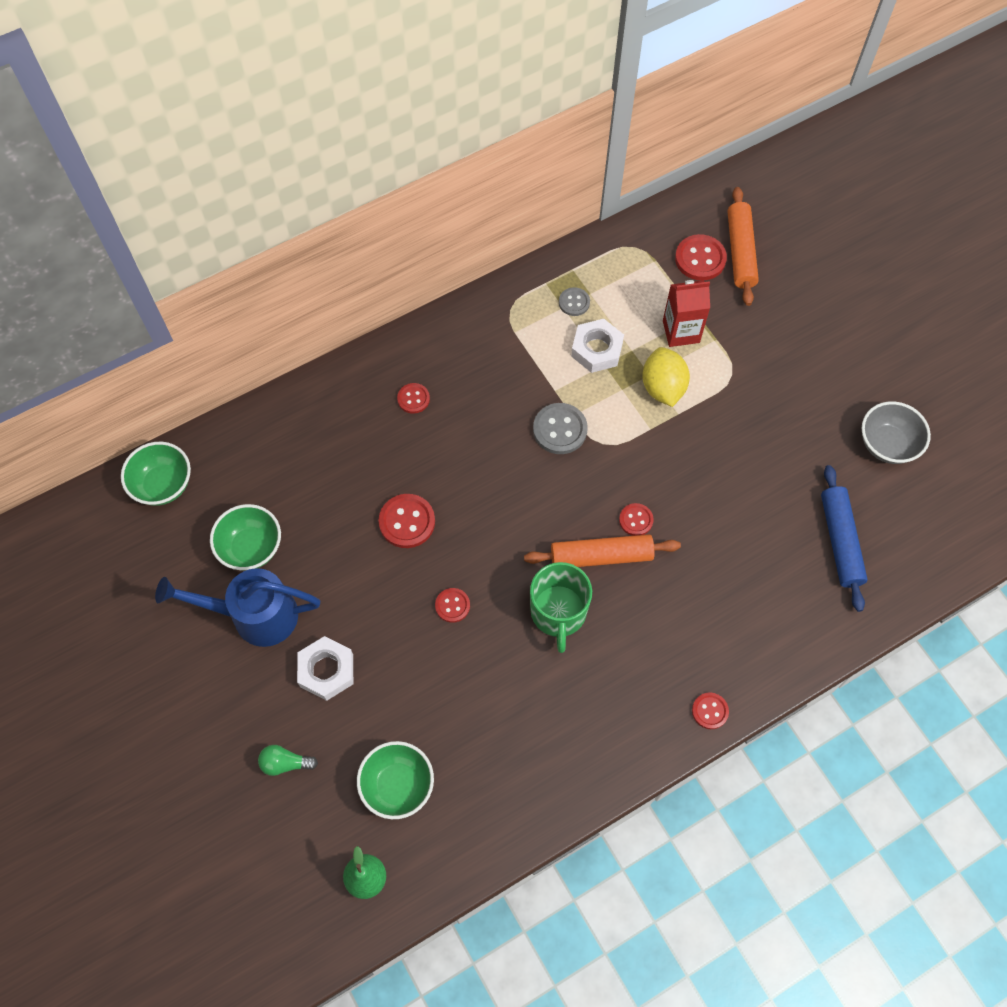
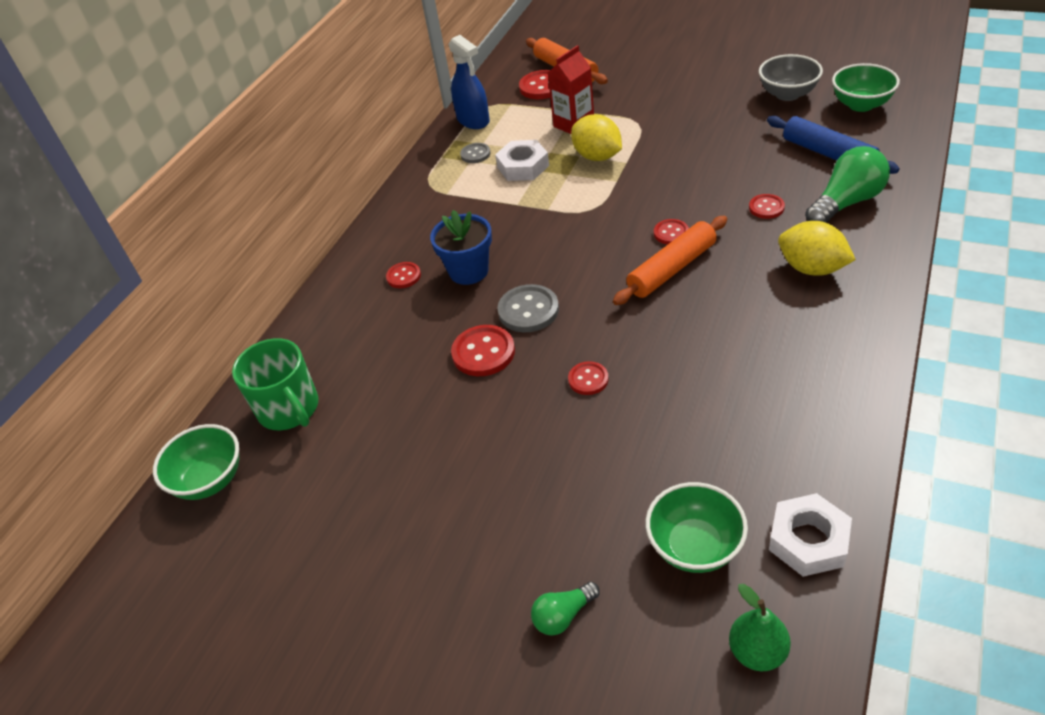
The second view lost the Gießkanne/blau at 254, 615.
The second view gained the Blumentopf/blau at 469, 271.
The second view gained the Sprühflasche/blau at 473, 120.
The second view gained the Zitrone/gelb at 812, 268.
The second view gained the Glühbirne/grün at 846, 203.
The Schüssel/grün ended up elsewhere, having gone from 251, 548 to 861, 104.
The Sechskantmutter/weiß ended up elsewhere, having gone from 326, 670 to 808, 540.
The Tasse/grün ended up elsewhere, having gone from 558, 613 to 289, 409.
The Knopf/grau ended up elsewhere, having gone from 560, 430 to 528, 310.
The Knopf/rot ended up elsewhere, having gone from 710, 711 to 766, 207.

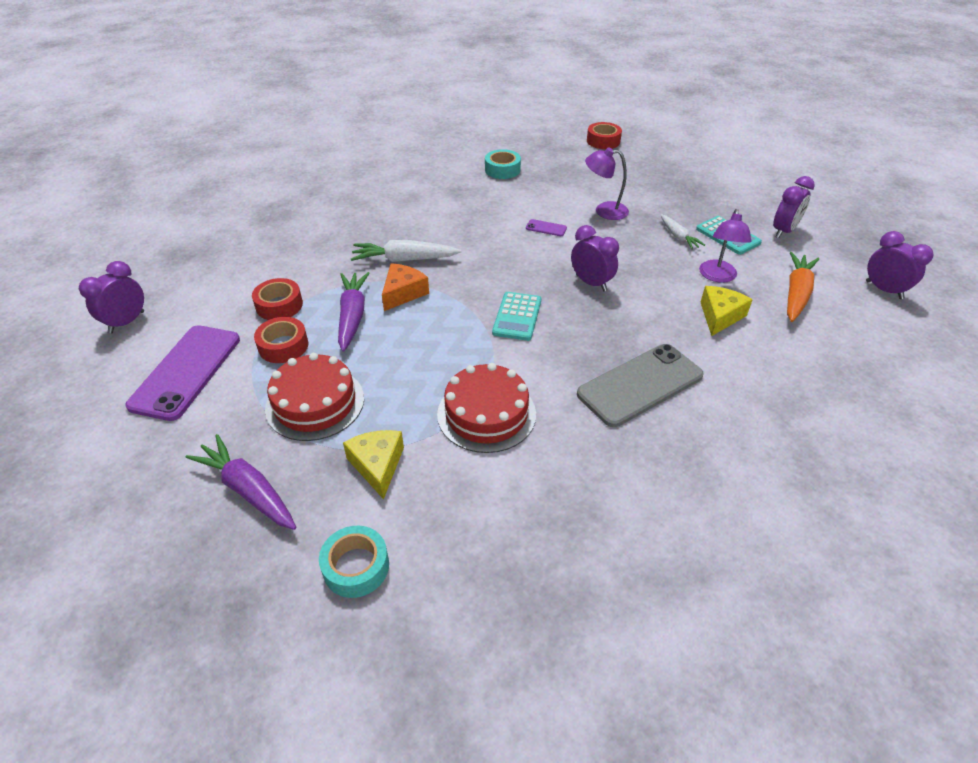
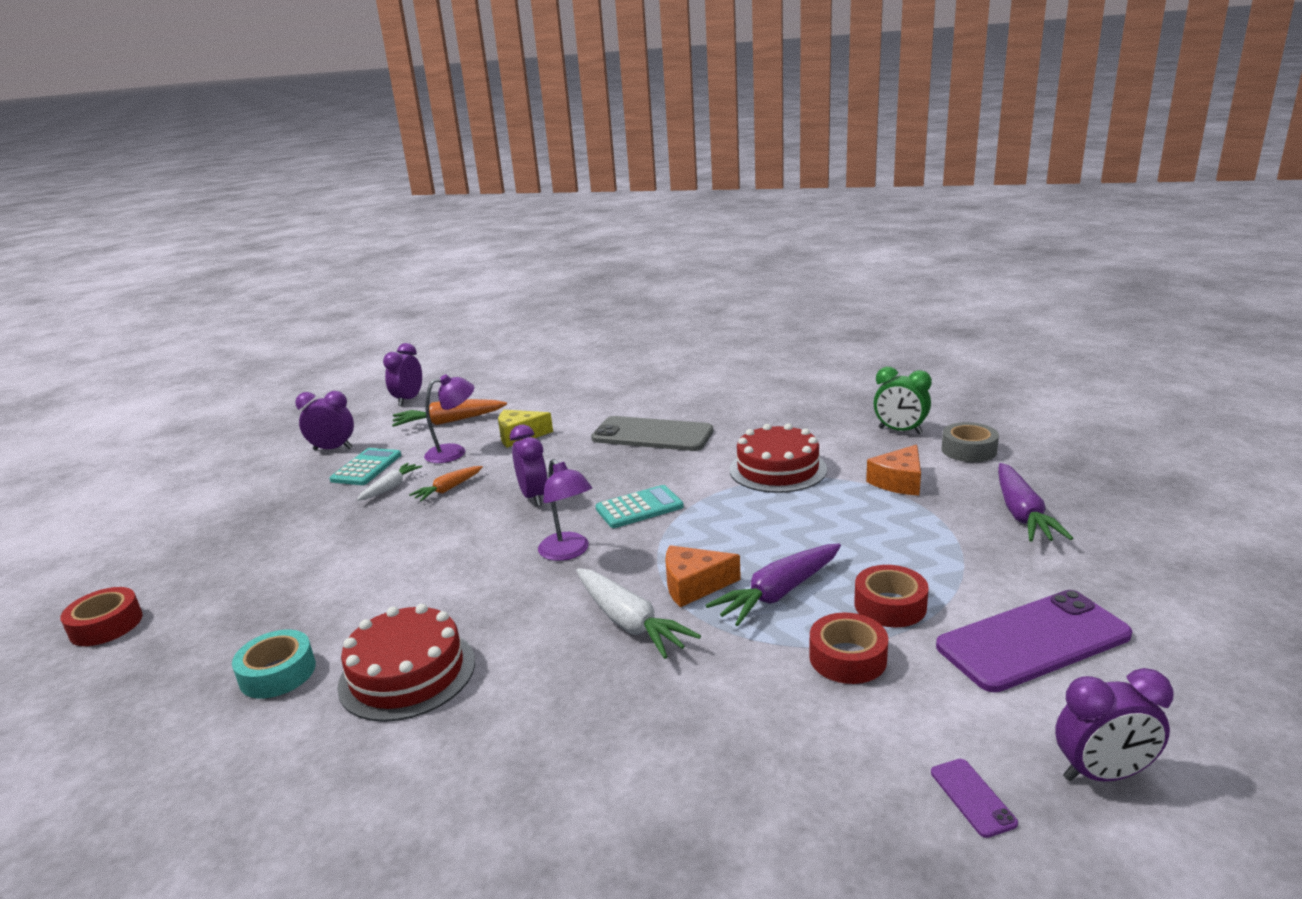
The second view gained the Karotte/orange at 448, 489.
The second view gained the Wecker/grün at 900, 431.
The Kuchen/rot ended up elsewhere, having gone from 315, 403 to 407, 673.
The Handy/lila ended up elsewhere, having gone from 546, 228 to 972, 797.
The Lampe/lila ended up elsewhere, having gone from 604, 211 to 568, 552.
What was the Klebeband/türkis at 356, 567 turned into the Klebeband/grau at 968, 450.
What was the Käse/gelb at 377, 465 turned into the Käse/orange at 899, 482.
The Wecker/lila at 591, 283 ended up facing another way, 150 degrees clockwise from before.

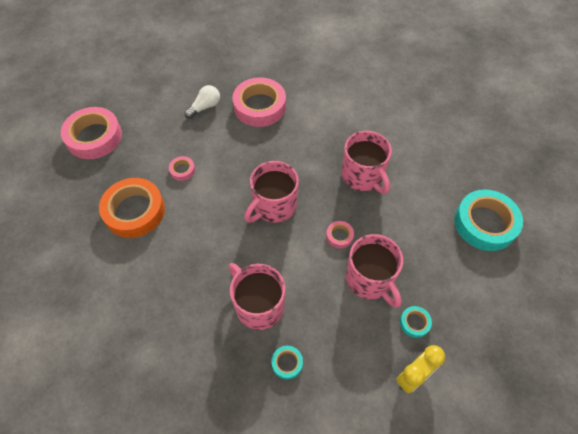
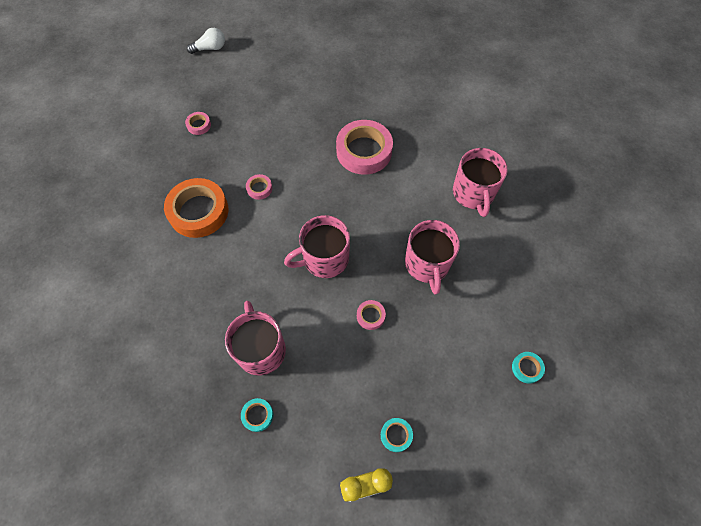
The Glühbirne/weiß ended up elsewhere, having gone from 205, 107 to 210, 48.
The Tasse/rosa ended up elsewhere, having gone from 370, 279 to 473, 193.
The size of the Klebeband/rosa at 94, 137 changed by a factor of 0.44.
The size of the Klebeband/türkis at 485, 223 changed by a factor of 0.44.

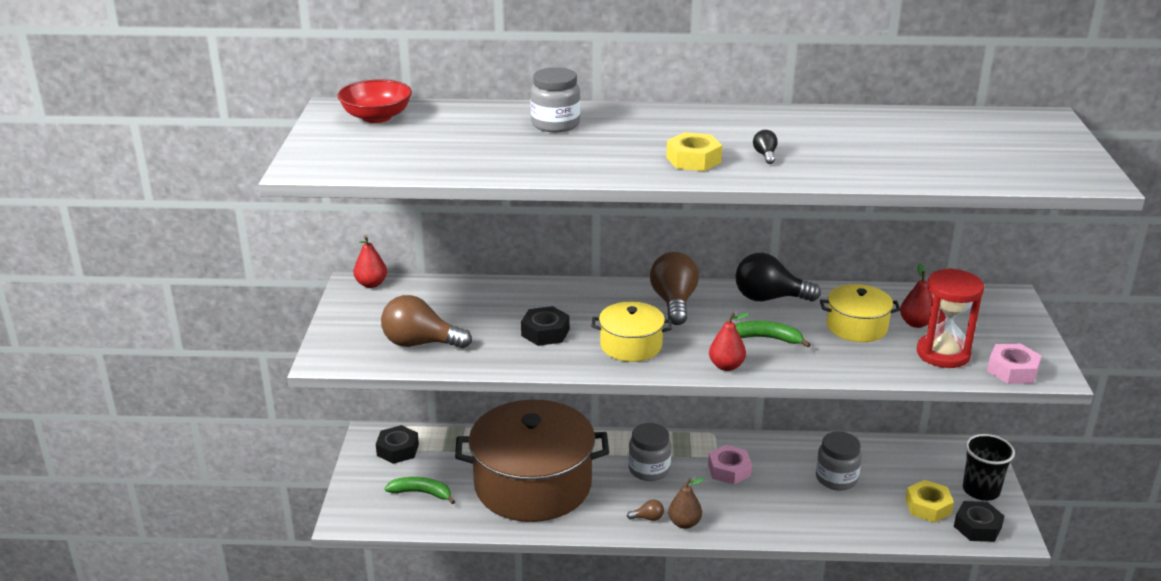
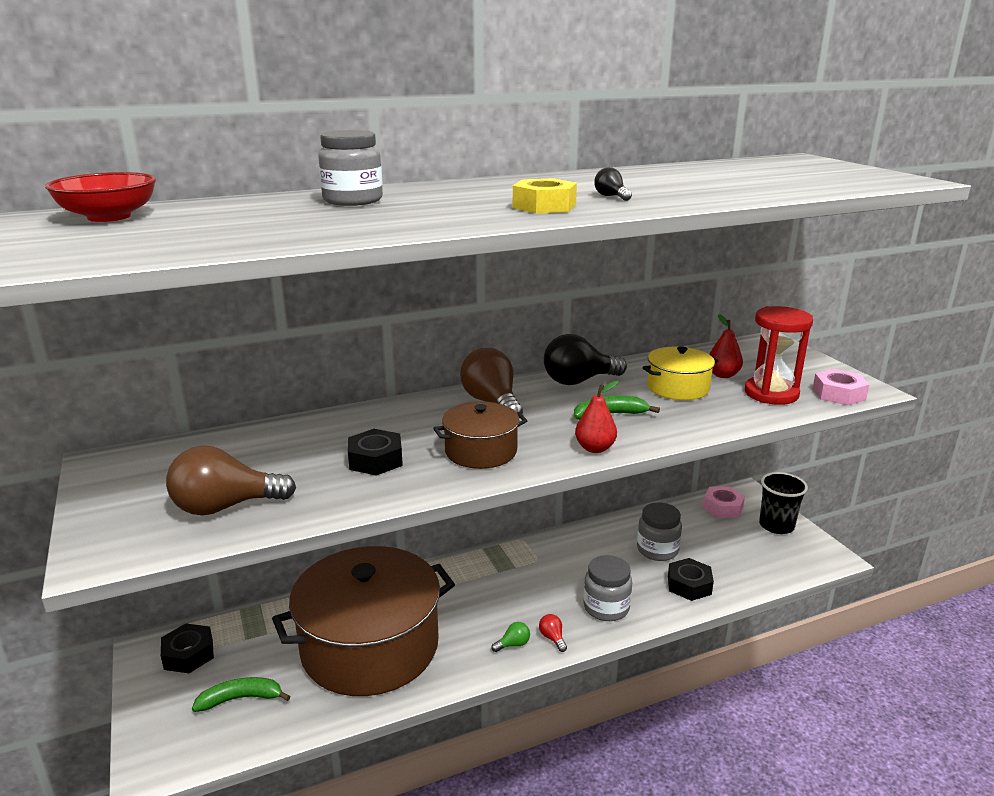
The second view lost the Birne/rot at 371, 284.
The second view lost the Sechskantmutter/gelb at 928, 506.
The Einmachglas/grau ended up elsewhere, having gone from 649, 469 to 606, 607.
The Sechskantmutter/rosa ended up elsewhere, having gone from 729, 470 to 722, 507.
The Sechskantmutter/schwarz ended up elsewhere, having gone from 977, 527 to 689, 585.
Where the Birne/braun stood at 684, 523, the Glühbirne/rot came to stand at 552, 638.
What was the Kochtopf/gelb at 631, 345 turned into the Kochtopf/braun at 481, 451.
What was the Glühbirne/braun at 648, 518 turned into the Glühbirne/grün at 513, 644.

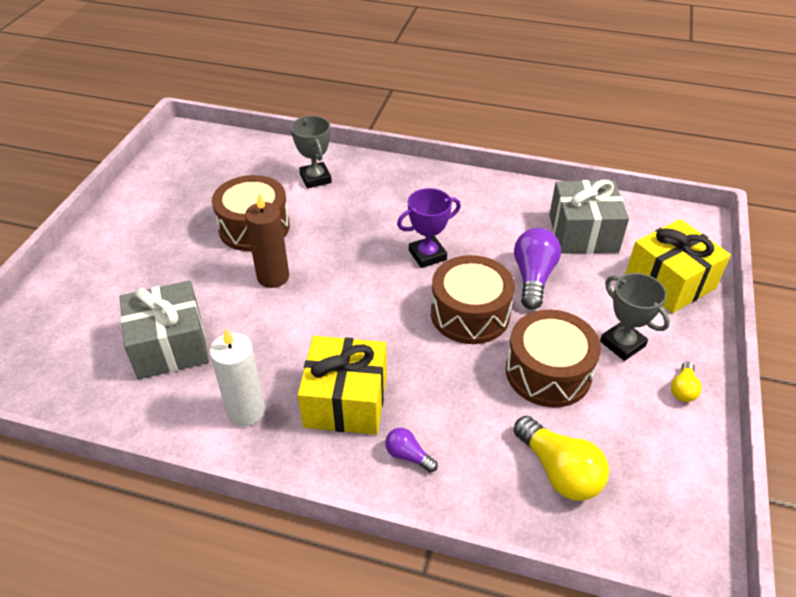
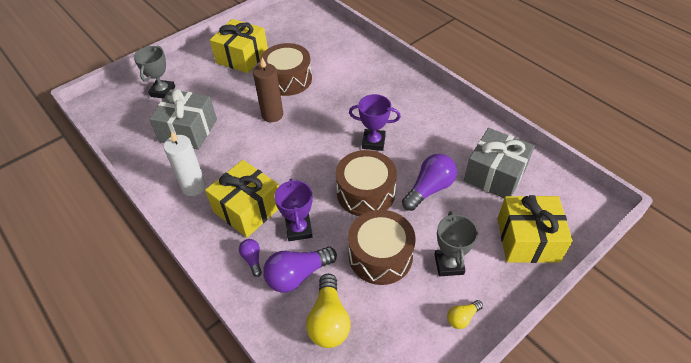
The second view gained the Geschenk/gelb at 242, 57.
The second view gained the Glühbirne/lila at 297, 275.
The second view gained the Pokal/lila at 299, 229.
The Pokal/grau ended up elsewhere, having gone from 315, 178 to 162, 91.

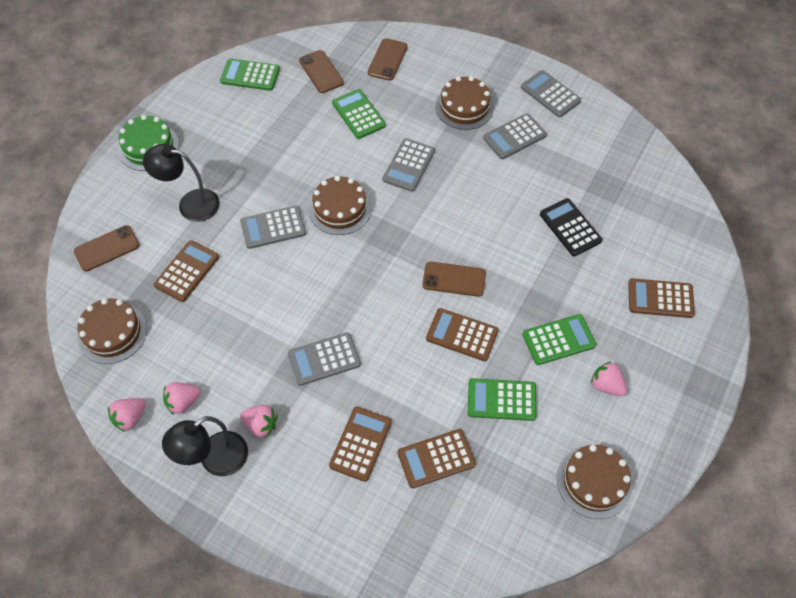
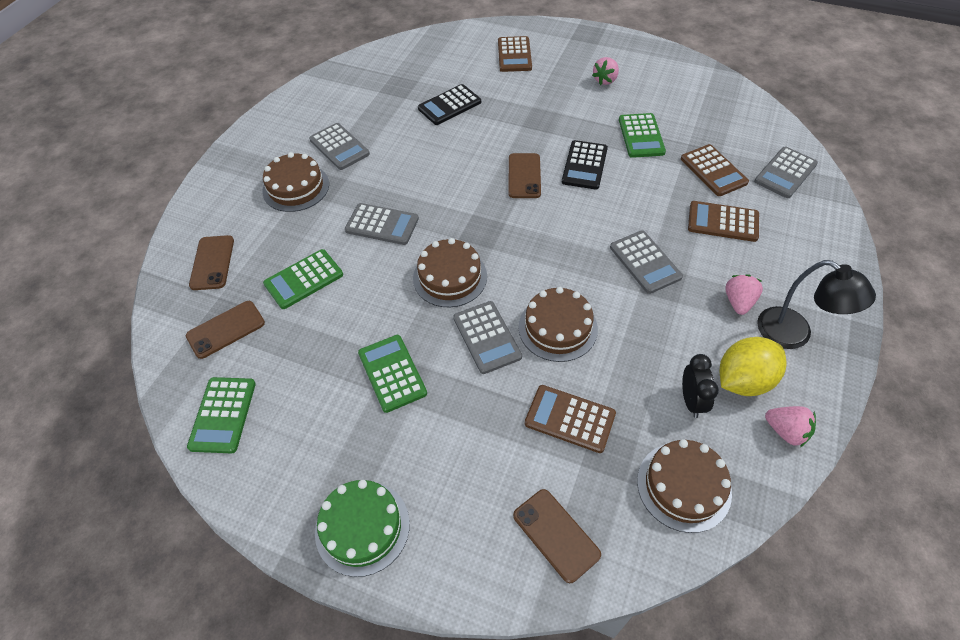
The second view lost the Lampe/schwarz at 190, 204.
The second view gained the Wecker/schwarz at 691, 401.
The Taschenrechner/grau ended up elsewhere, having gone from 550, 94 to 785, 173.
The Taschenrechner/grün ended up elsewhere, having gone from 558, 340 to 392, 373.
The Kuchen/braun ended up elsewhere, having gone from 594, 481 to 557, 328.
Where the Erdbeere/rosa stood at 183, 402, the Zitrone/gelb came to stand at 743, 380.
What was the Taschenrechner/braun at 462, 335 turned into the Taschenrechner/schwarz at 584, 165.
The Handy/braun at 387, 60 ended up facing another way, 75 degrees clockwise from before.

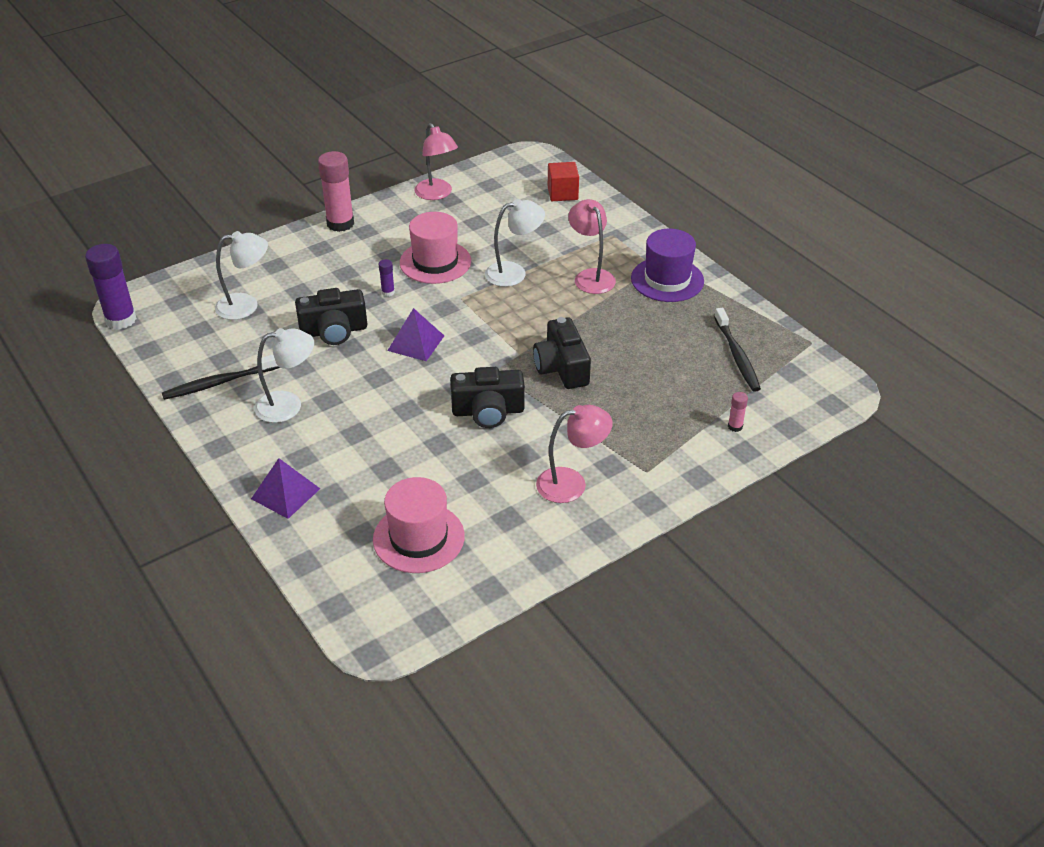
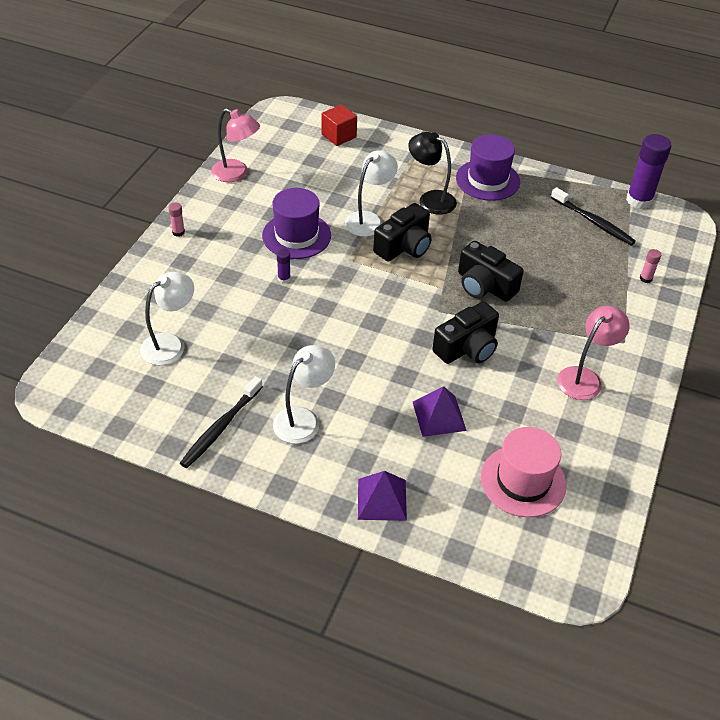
The Klebestift/lila ended up elsewhere, having gone from 121, 320 to 639, 200.
The Kamera/schwarz ended up elsewhere, having gone from 334, 331 to 404, 246.
The Pyramide/lila ended up elsewhere, having gone from 416, 343 to 439, 416.
What was the Hut/rosa at 435, 262 turned into the Hut/lila at 296, 235.
What was the Lampe/rosa at 591, 276 turned into the Lampe/schwarz at 430, 199.
The size of the Klebestift/rosa at 340, 224 changed by a factor of 0.45.

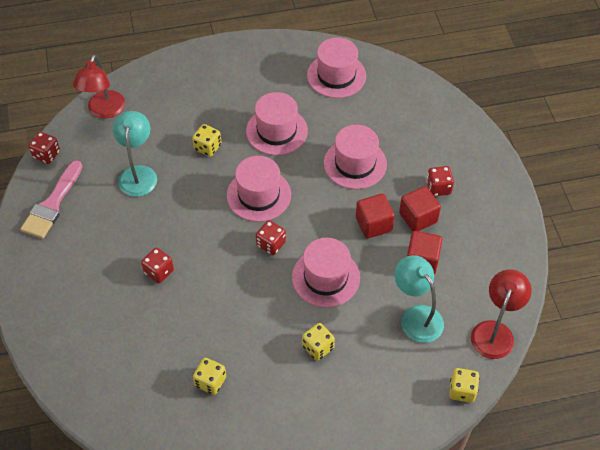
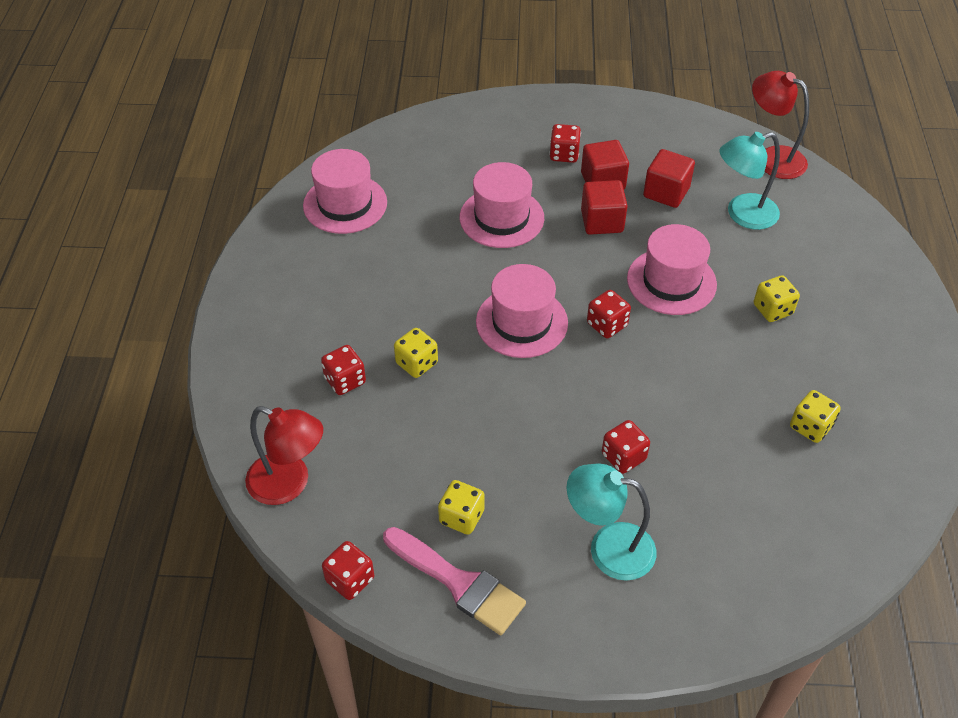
The second view lost the Hut/rosa at 276, 131.
The second view gained the Spielwürfel/rot at 345, 380.
The Lampe/türkis ended up elsewhere, having gone from 138, 174 to 608, 548.
The Spielwürfel/gelb ended up elsewhere, having gone from 462, 390 to 461, 517.

